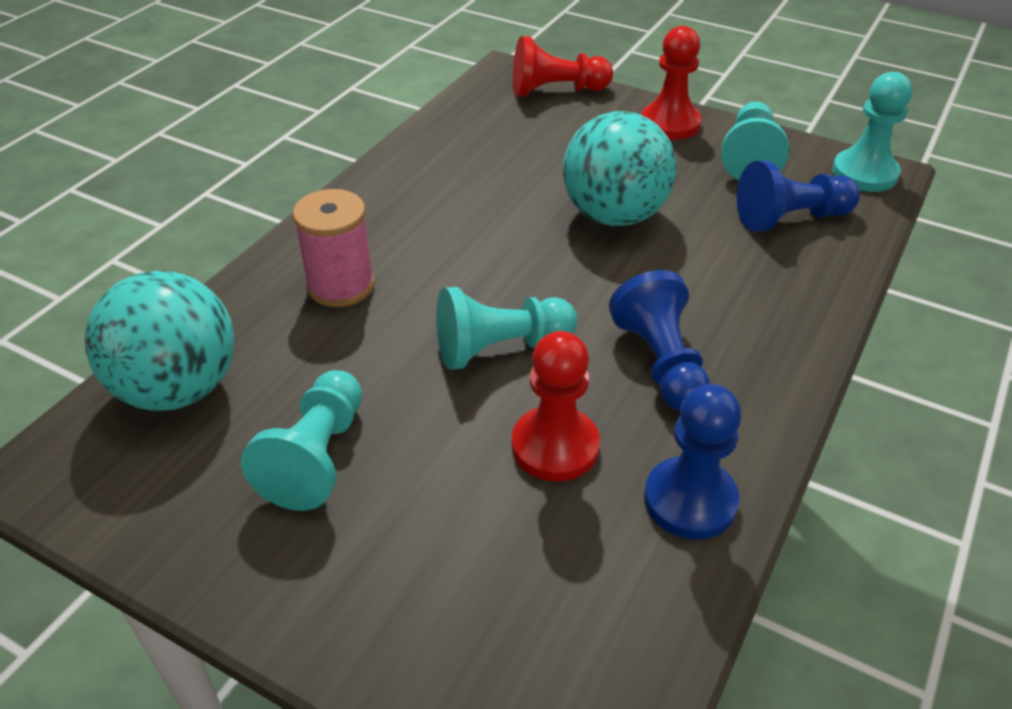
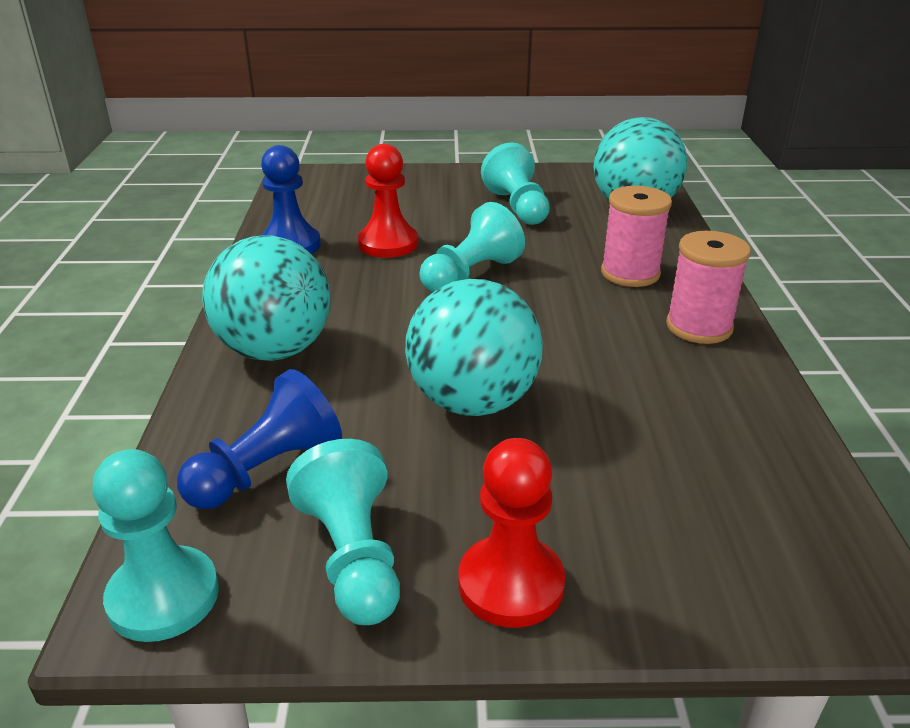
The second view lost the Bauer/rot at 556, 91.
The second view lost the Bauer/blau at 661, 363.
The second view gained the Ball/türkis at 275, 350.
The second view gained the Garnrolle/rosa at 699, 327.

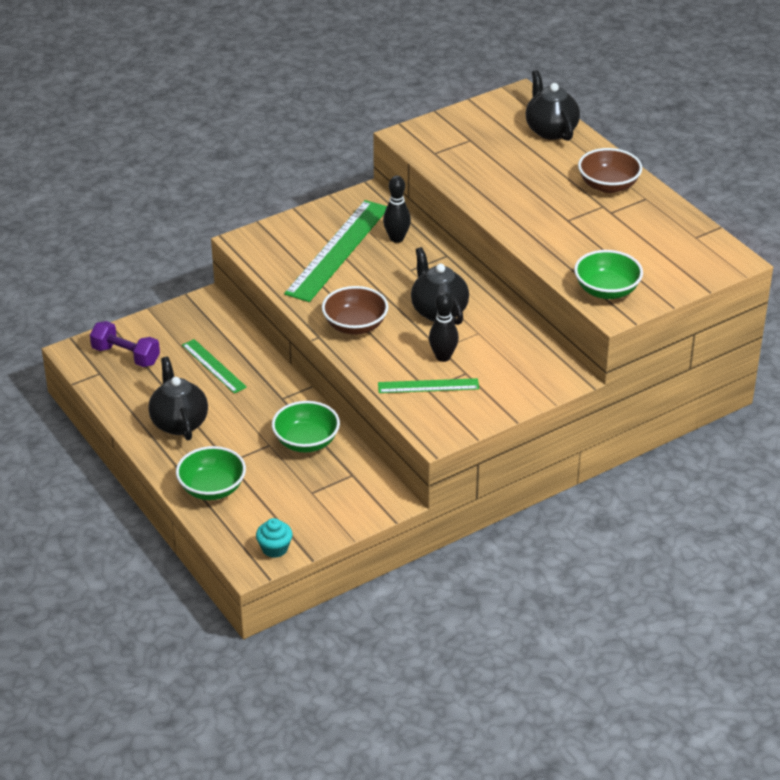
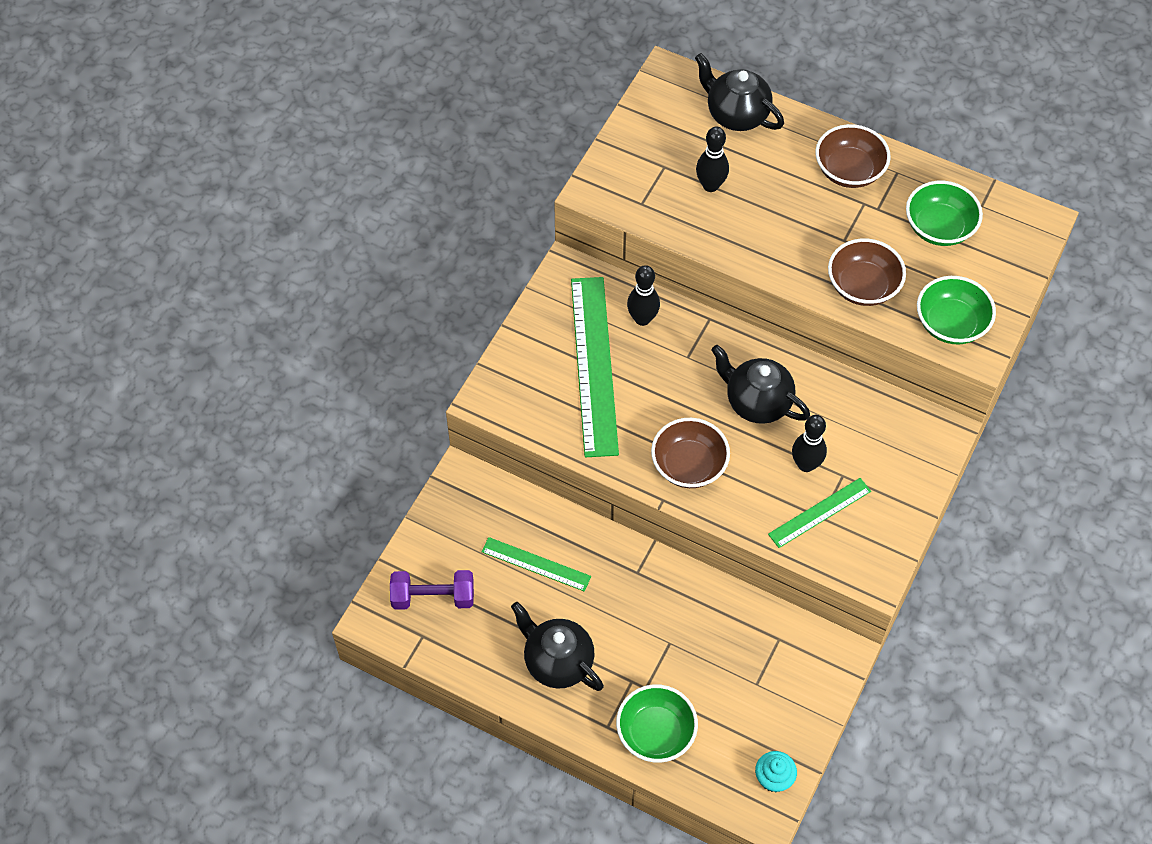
The second view gained the Bowlingkegel/schwarz at 710, 185.
The second view gained the Schüssel/braun at 863, 286.
The Schüssel/grün ended up elsewhere, having gone from 306, 442 to 939, 227.

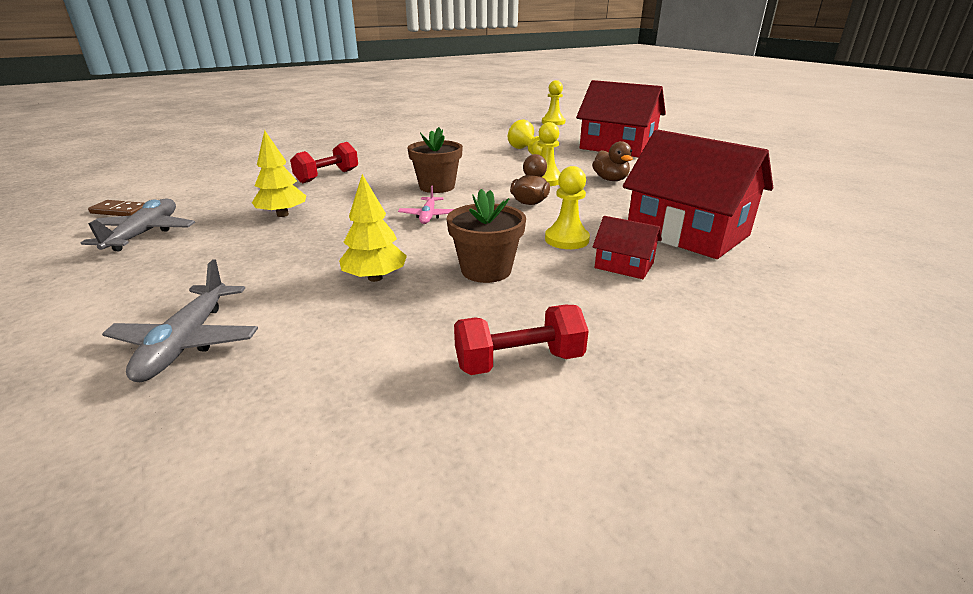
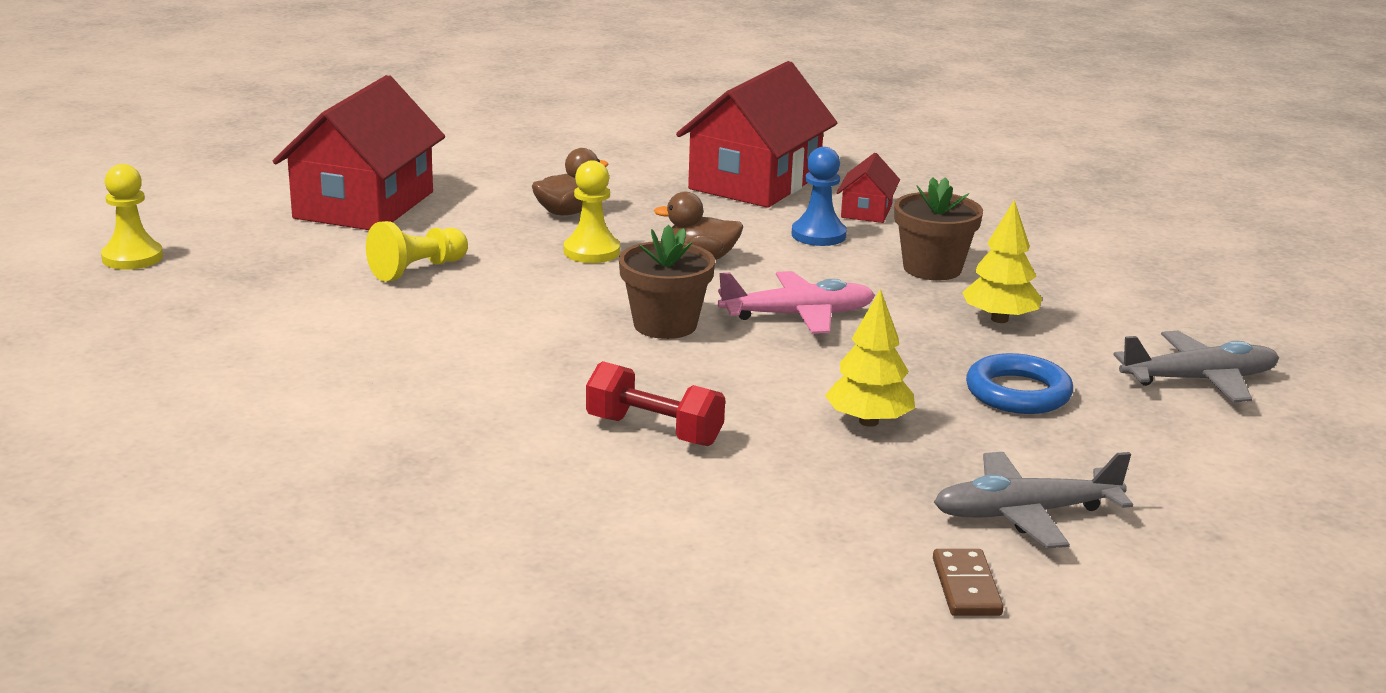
The second view lost the Hantel/rot at 519, 361.
The second view gained the Ring/blau at 1018, 393.
What was the Bauer/gelb at 566, 239 turned into the Bauer/blau at 818, 235.
The size of the Flugzeug/rosa at 428, 216 changed by a factor of 1.60.

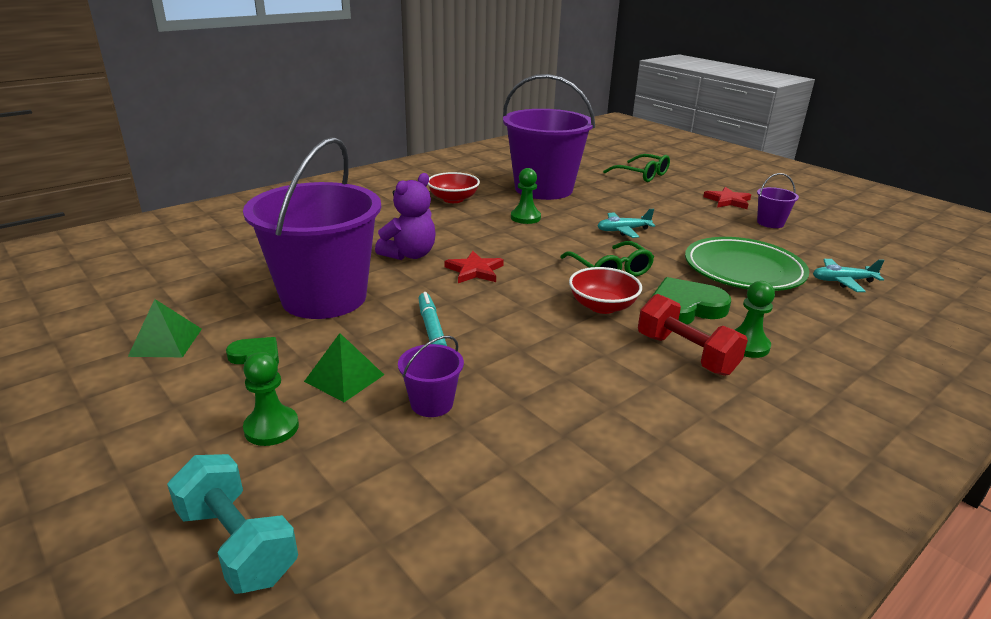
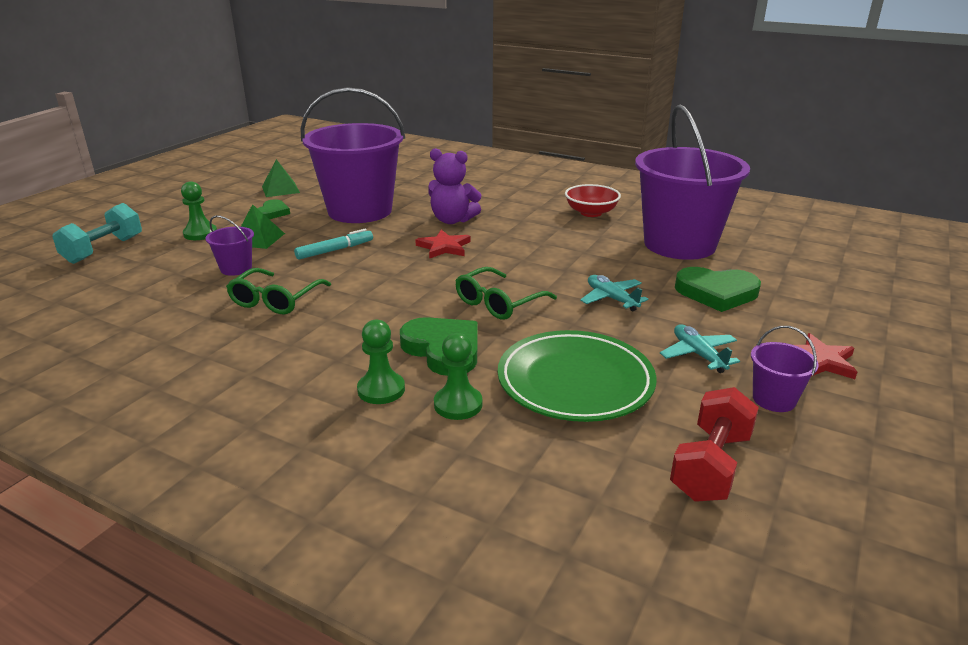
The second view lost the Schüssel/rot at 602, 306.
The second view gained the Herz/grün at 716, 293.
The Bauer/grün ended up elsewhere, having gone from 525, 217 to 458, 404.
The Brille/grün ended up elsewhere, having gone from 642, 175 to 275, 300.
The Hantel/rot ended up elsewhere, having gone from 686, 354 to 710, 466.
The Flugzeug/türkis ended up elsewhere, having gone from 842, 281 to 698, 355.

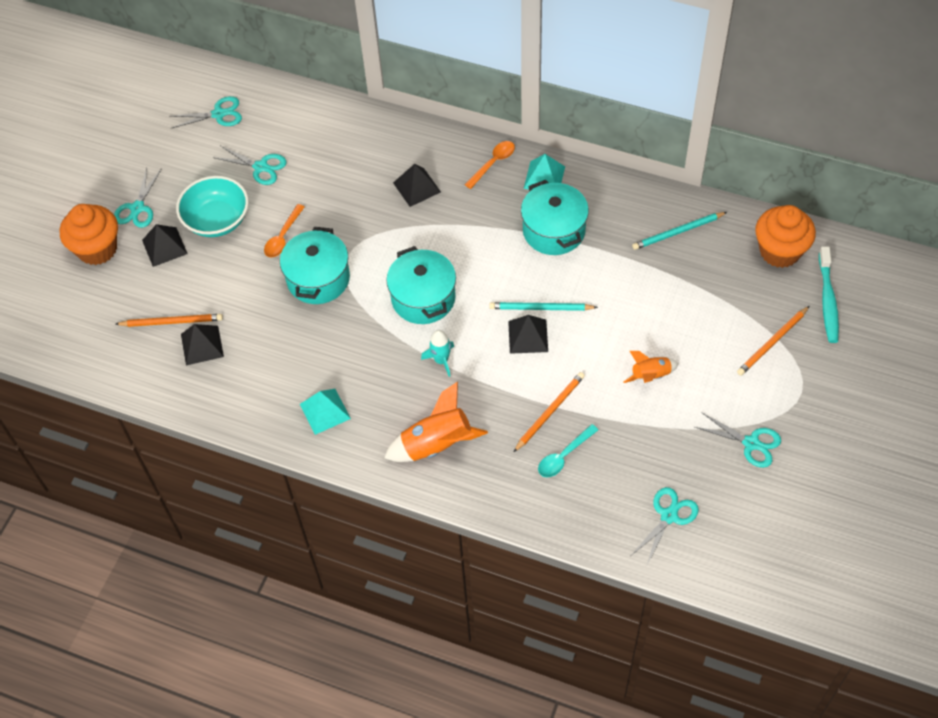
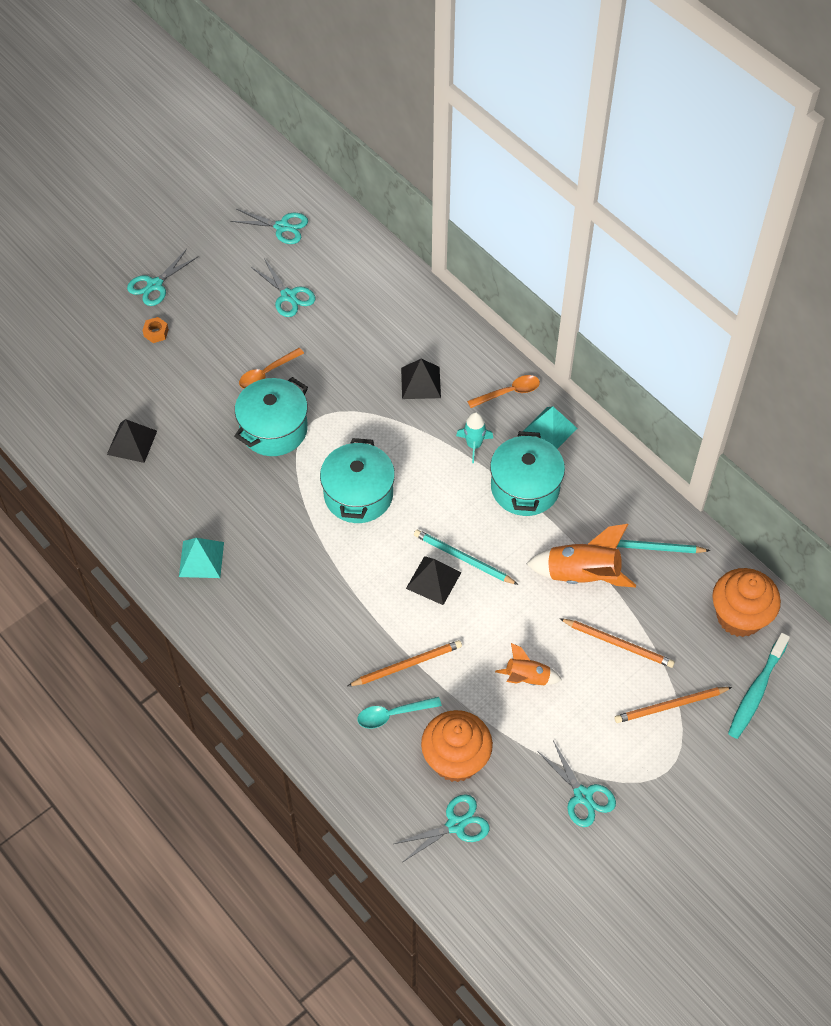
The second view lost the Schüssel/türkis at 217, 220.
The Muffin/orange ended up elsewhere, having gone from 97, 249 to 455, 759.
The Bleistift/orange ended up elsewhere, having gone from 172, 322 to 618, 644.
The Rakete/orange ended up elsewhere, having gone from 437, 445 to 582, 575.
The Rakete/türkis ended up elsewhere, having gone from 441, 360 to 474, 445.
Where the Pyramide/schwarz stood at 164, 247, the Sechskantmutter/orange came to stand at 156, 333.

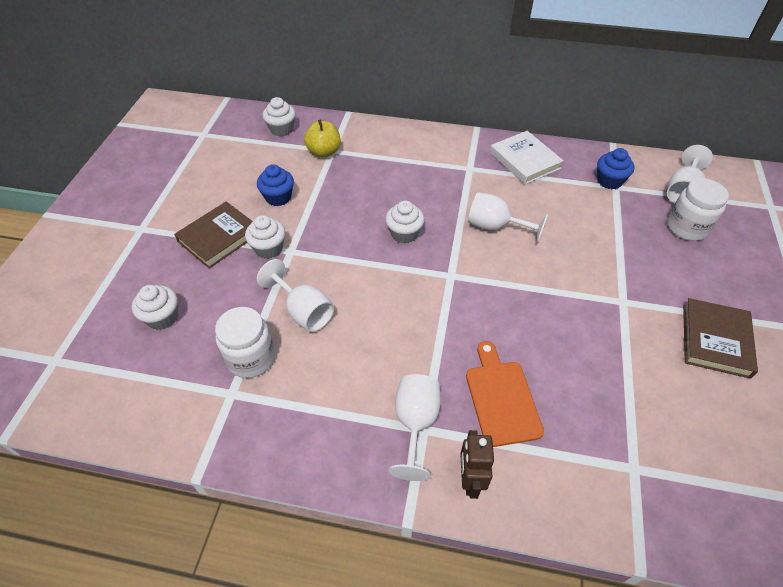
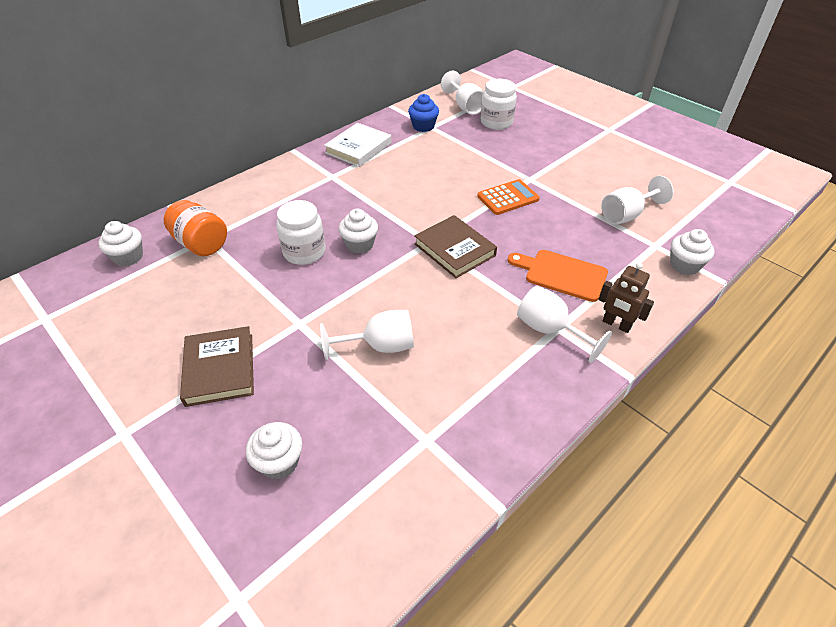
The second view lost the Muffin/blau at 278, 197.
The second view gained the Taschenrechner/orange at 508, 198.
The Einmachglas/weiß ended up elsewhere, having gone from 251, 358 to 304, 252.
The Muffin/weiß ended up elsewhere, having gone from 269, 248 to 684, 265.
The Kelch/weiß ended up elsewhere, having gone from 495, 227 to 626, 215.
The Buch/braun ended up elsewhere, having gone from 715, 340 to 454, 249.
Where the Apfel/gelb stood at 324, 152, the Einmachglas/orange came to stand at 201, 244.
The Buch/weiß at 525, 160 ended up facing another way, 60 degrees counterclockwise from before.

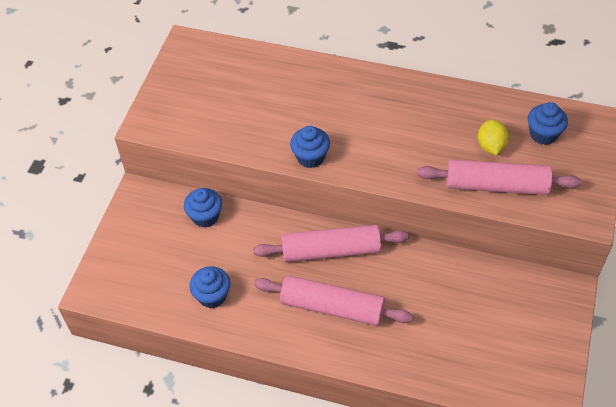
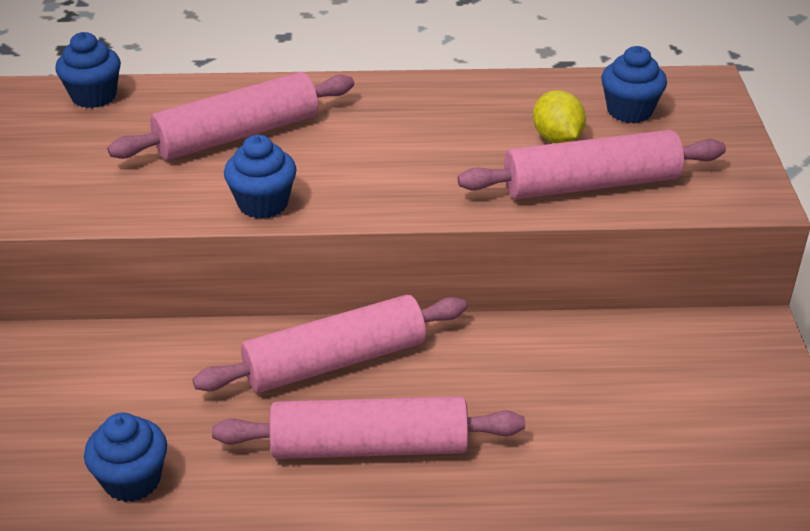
The second view gained the Nudelholz/rosa at 237, 135.
The Muffin/blau ended up elsewhere, having gone from 205, 216 to 94, 96.

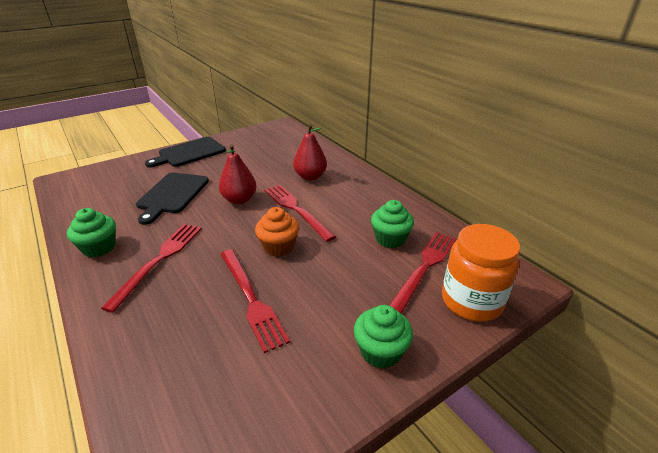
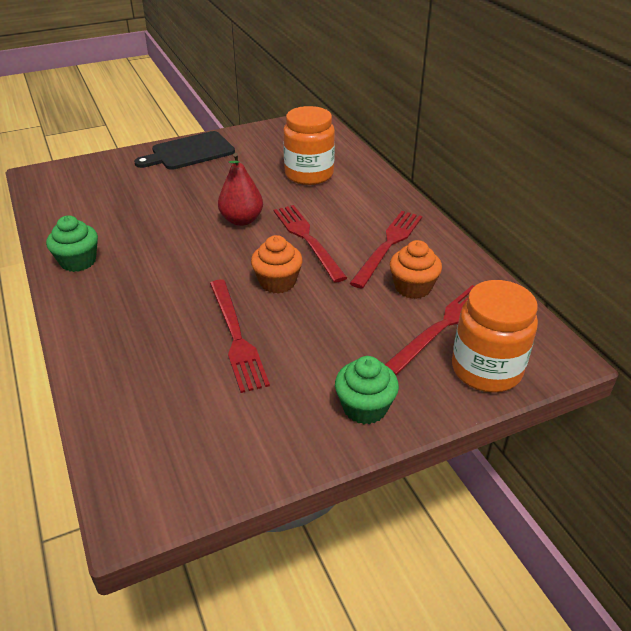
The second view lost the Schneidebrett/schwarz at 172, 195.
The second view lost the Birne/rot at 310, 176.
The second view gained the Einmachglas/orange at 309, 174.
The Gabel/rot ended up elsewhere, having gone from 159, 260 to 388, 245.
What was the Muffin/grün at 390, 239 turned into the Muffin/orange at 413, 287.

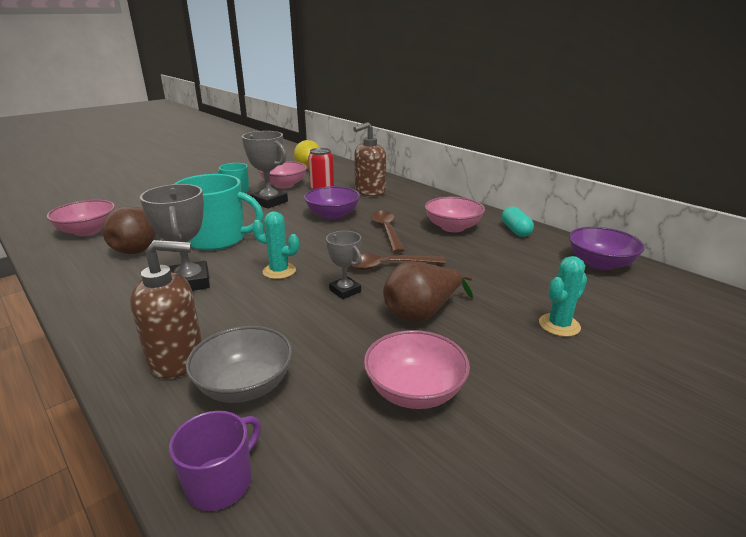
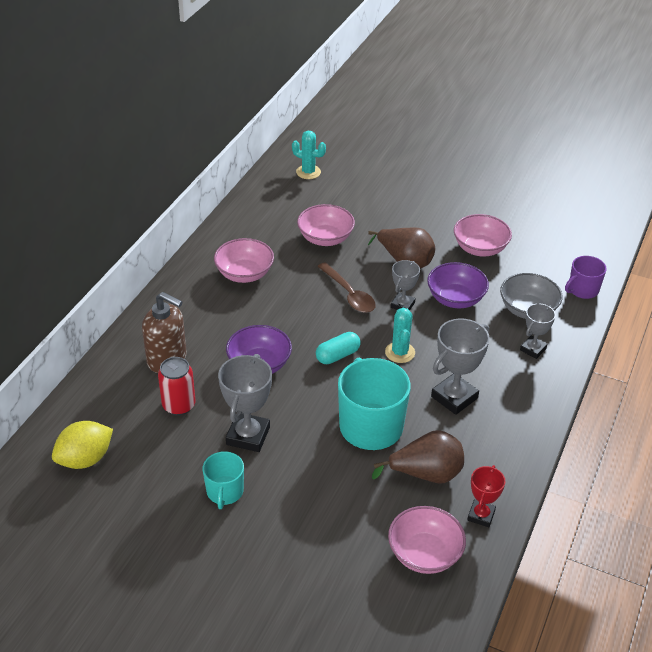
The second view lost the Löffel/braun at 387, 231.
The second view gained the Pokal/rot at 481, 515.
The Schüssel/rosa ended up elsewhere, having gone from 284, 185 to 325, 238.
The Kapsel/türkis ended up elsewhere, having gone from 515, 230 to 337, 355.
The Kaktus/türkis ended up elsewhere, having gone from 559, 325 to 308, 172.
The Schüssel/lila ended up elsewhere, having gone from 600, 264 to 455, 299.
Where the Seifenspender/braun stood at 177, 359, the Pokal/grau came to stand at 533, 349.
The Tasse/lila at 221, 482 ended up facing another way, 45 degrees counterclockwise from before.

